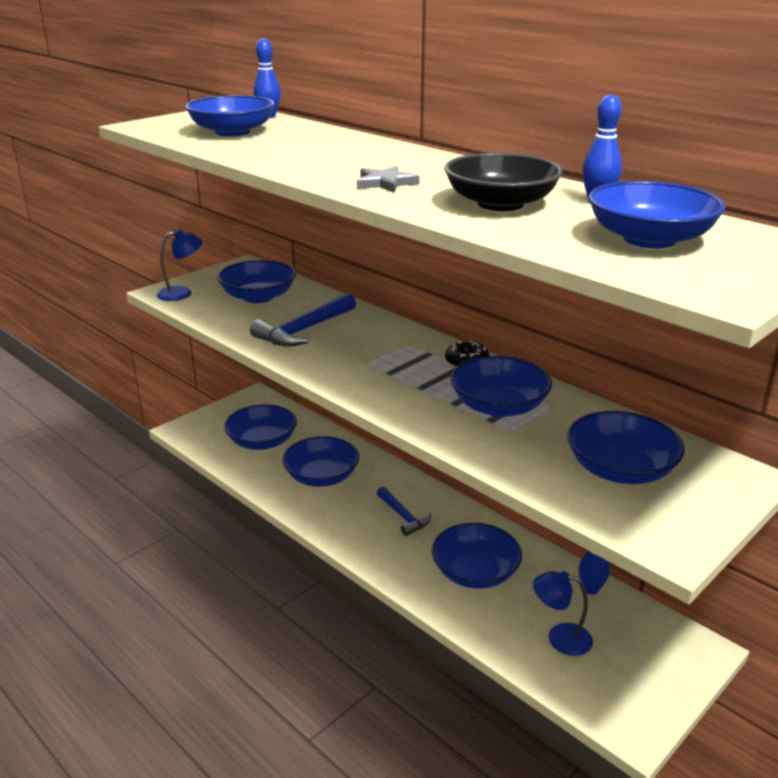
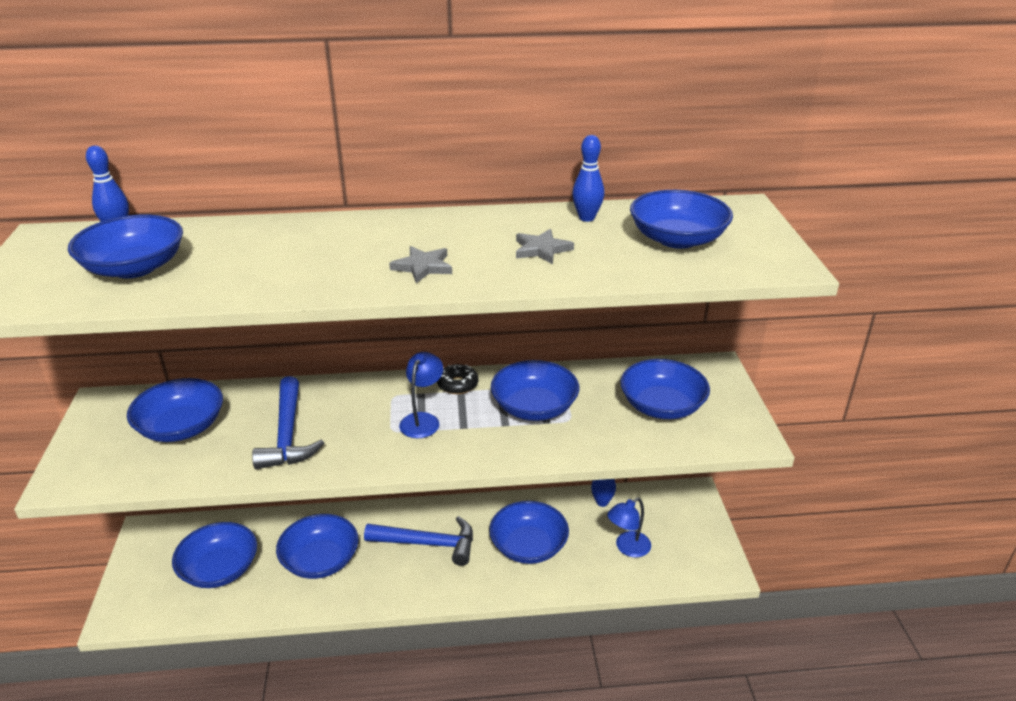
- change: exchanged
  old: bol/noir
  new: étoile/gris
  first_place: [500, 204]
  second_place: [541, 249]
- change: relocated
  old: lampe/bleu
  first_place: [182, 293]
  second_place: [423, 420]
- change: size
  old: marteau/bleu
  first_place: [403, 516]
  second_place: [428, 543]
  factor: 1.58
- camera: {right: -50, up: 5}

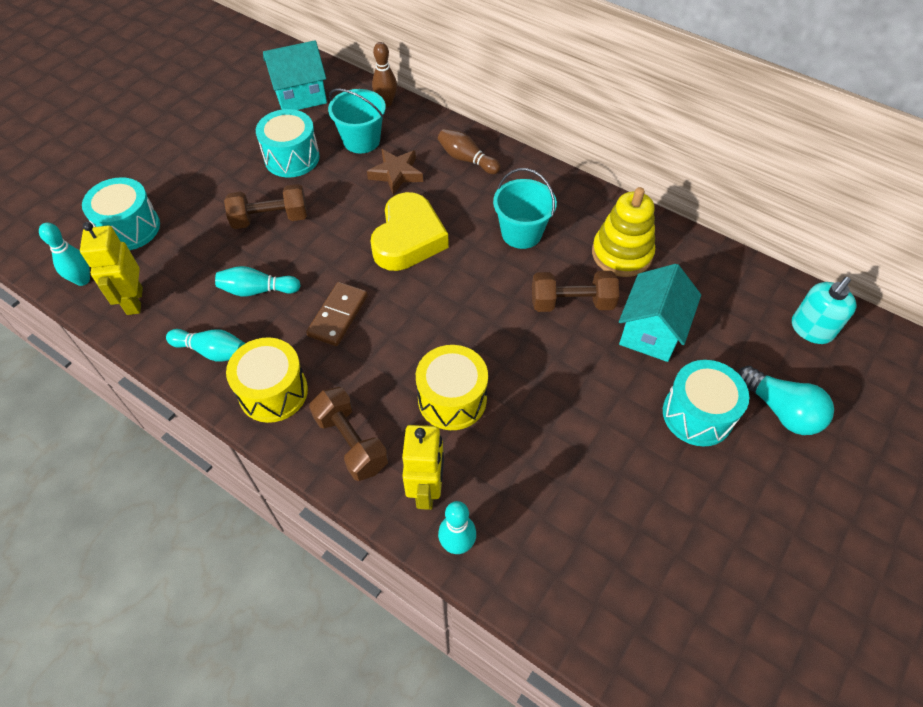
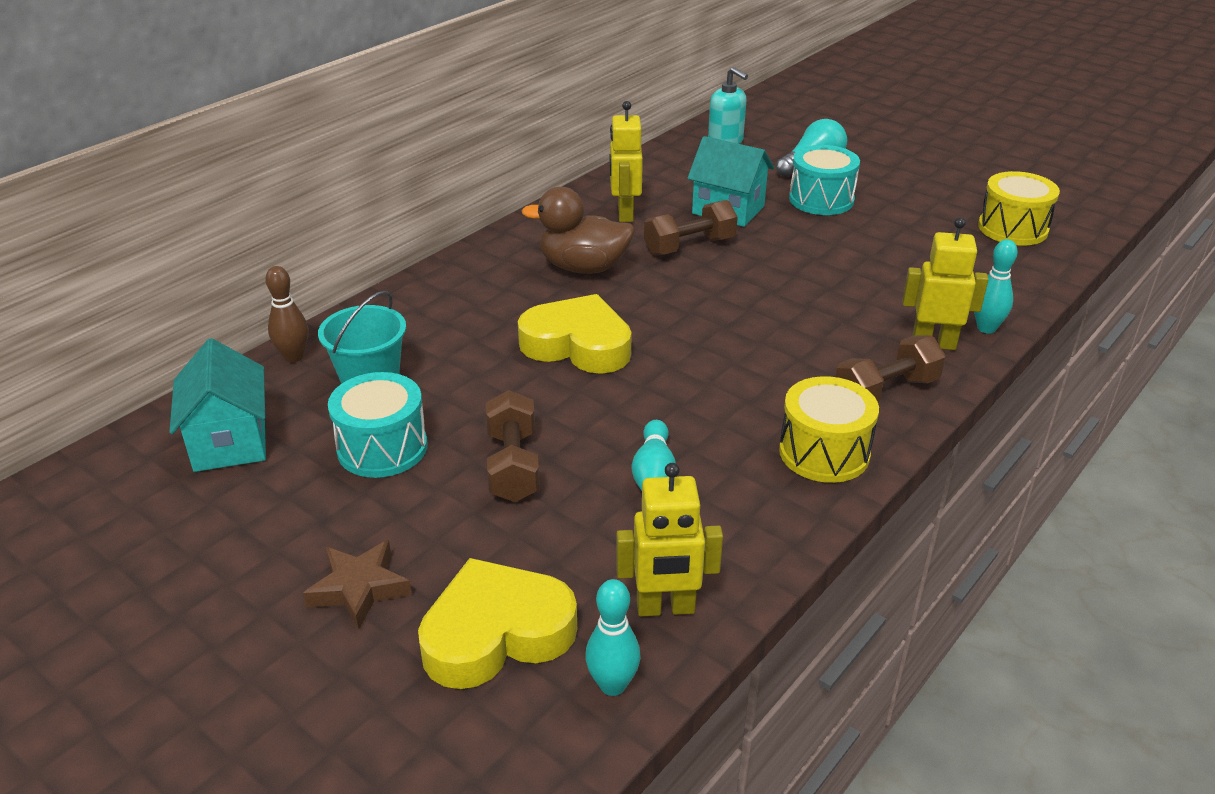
- change: missing
  old: quille/marron
  first_place: [466, 159]
- change: relocated
  old: étoile/marron
  first_place: [396, 174]
  second_place: [359, 588]
- change: exchanged
  old: seau/turquoise
  new: canard/marron
  first_place: [521, 233]
  second_place: [583, 267]
- change: exchanged
  old: tambour/turquoise
  new: cœur/jaune
  first_place: [130, 228]
  second_place: [496, 633]
- change: exchanged
  old: jouet à empiler/jaune
  new: robot/jaune
  first_place: [621, 254]
  second_place: [624, 214]
- change: spun
  old: haltère/marron
  first_place: [572, 303]
  second_place: [689, 246]
  degrees: 60
- change: missing
  old: domino/marron
  first_place: [338, 316]
- change: missing
  old: quille/turquoise
  first_place: [212, 351]
- change: relocated
  old: tambour/jaune
  first_place: [452, 399]
  second_place: [1012, 228]
- camera: {right: -85, up: -20}

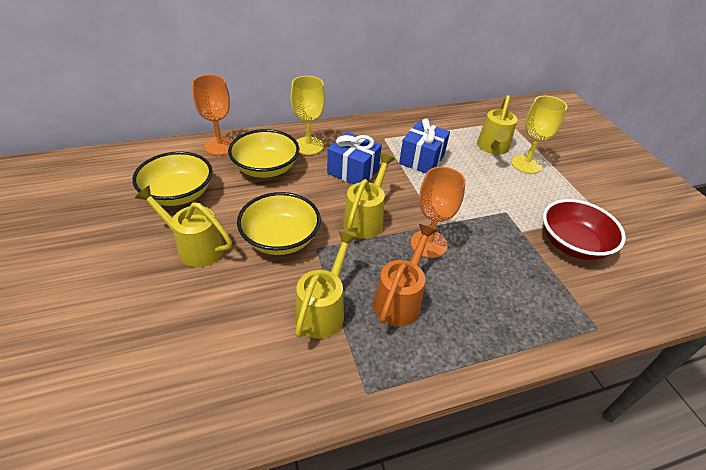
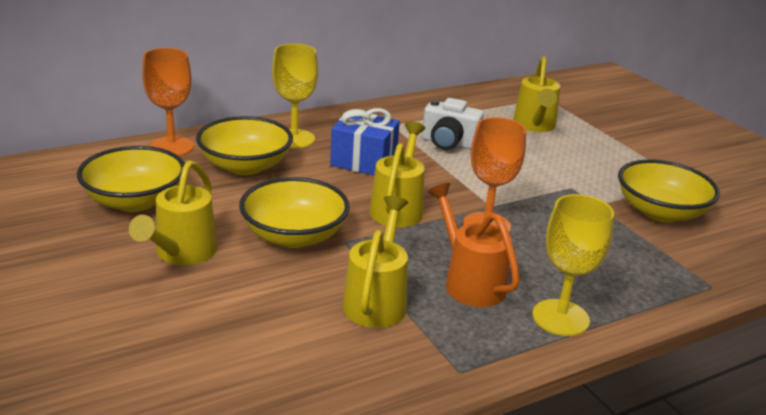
- change: relocated
  old: verre à pied/jaune
  first_place: [526, 164]
  second_place: [560, 318]
- change: exchanged
  old: cadeau/bleu
  new: appareil photo/blanc
  first_place: [422, 160]
  second_place: [449, 143]
- change: spun
  old: arrosoir/jaune
  first_place: [195, 247]
  second_place: [182, 254]
  degrees: -90
- change: colour
  old: bol/rouge
  new: bol/jaune
  first_place: [572, 244]
  second_place: [660, 212]
- change: spun
  old: arrosoir/orange
  first_place: [400, 300]
  second_place: [469, 282]
  degrees: -45
- camera: {right: -10, up: -15}

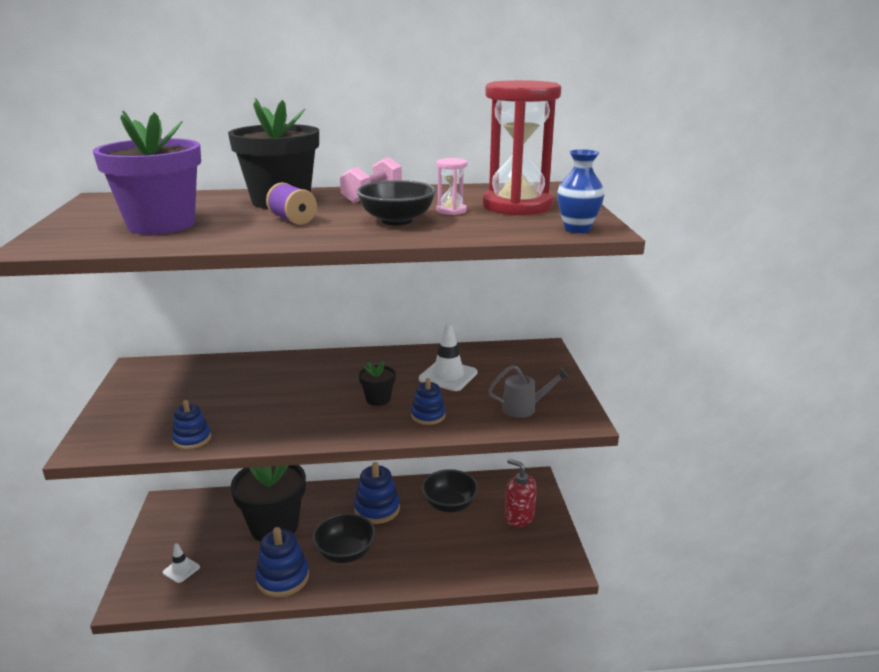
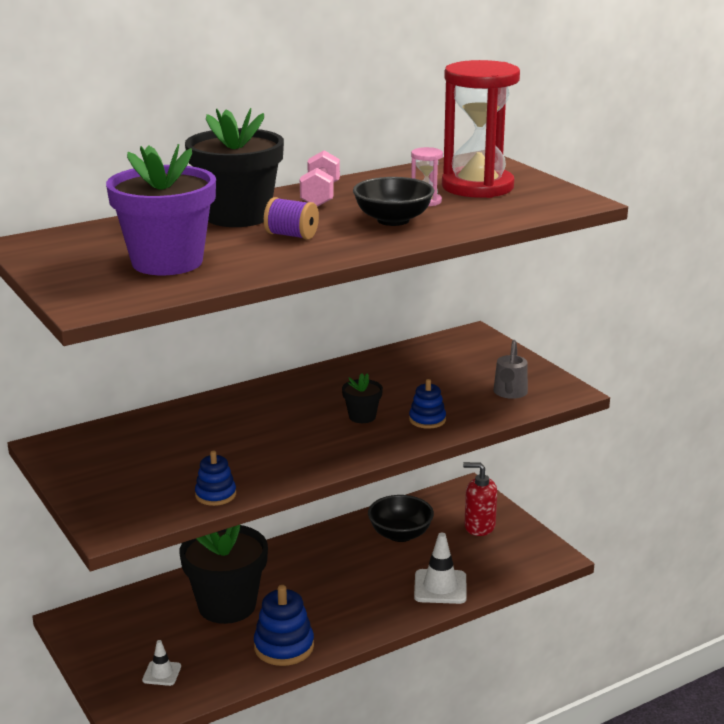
- change: missing
  old: vase/bleu
  first_place: [577, 229]
- change: relocated
  old: cône de chantier/blanc
  first_place: [448, 376]
  second_place: [440, 587]
- change: spun
  old: arrosoir/gris
  first_place: [524, 408]
  second_place: [509, 393]
  degrees: 135
- change: missing
  old: jouet à empiler/bleu
  first_place: [377, 509]
- change: missing
  old: bol/noir
  first_place: [345, 553]
- camera: {right: -25, up: 0}

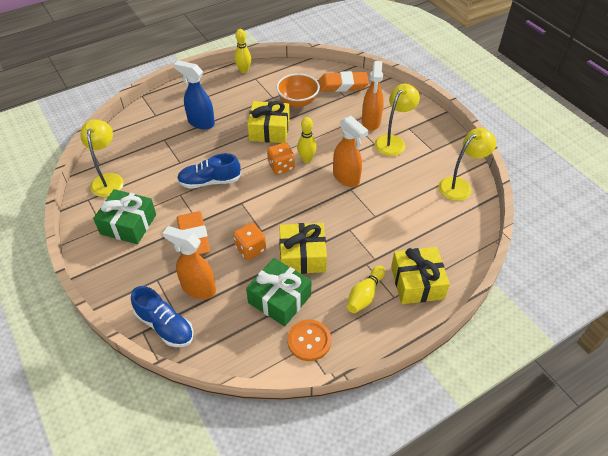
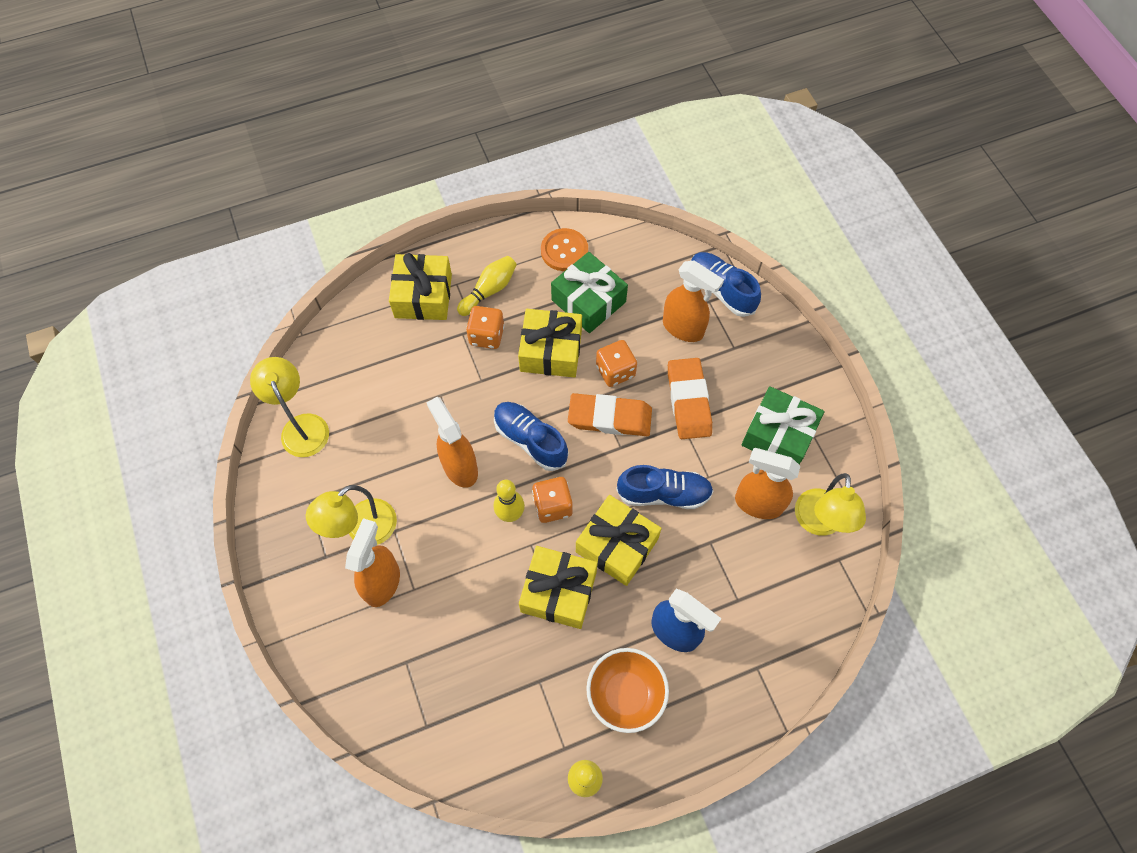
- change: relocated
  old: gomme/orange
  first_place: [343, 85]
  second_place: [609, 417]
- change: relocated
  old: bol/orange
  first_place: [298, 102]
  second_place: [625, 694]
- change: spun
  old: lampe/jaune
  first_place: [460, 185]
  second_place: [301, 426]
  degrees: 90
- change: appeared
  new: dé/orange
  second_place: [486, 335]
- change: appeared
  new: chaussure/bleu
  second_place: [530, 440]
- change: appeared
  new: vaporisateur/orange
  second_place: [757, 503]
- change: appeared
  new: cadeau/jaune
  second_place: [616, 545]
- camera: {right: -170, up: 15}

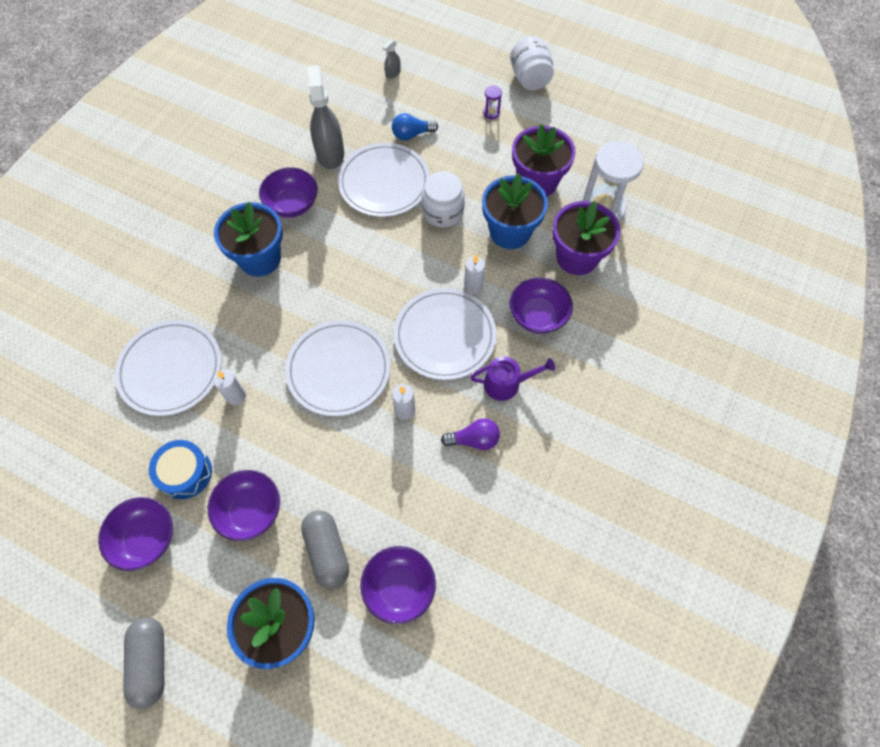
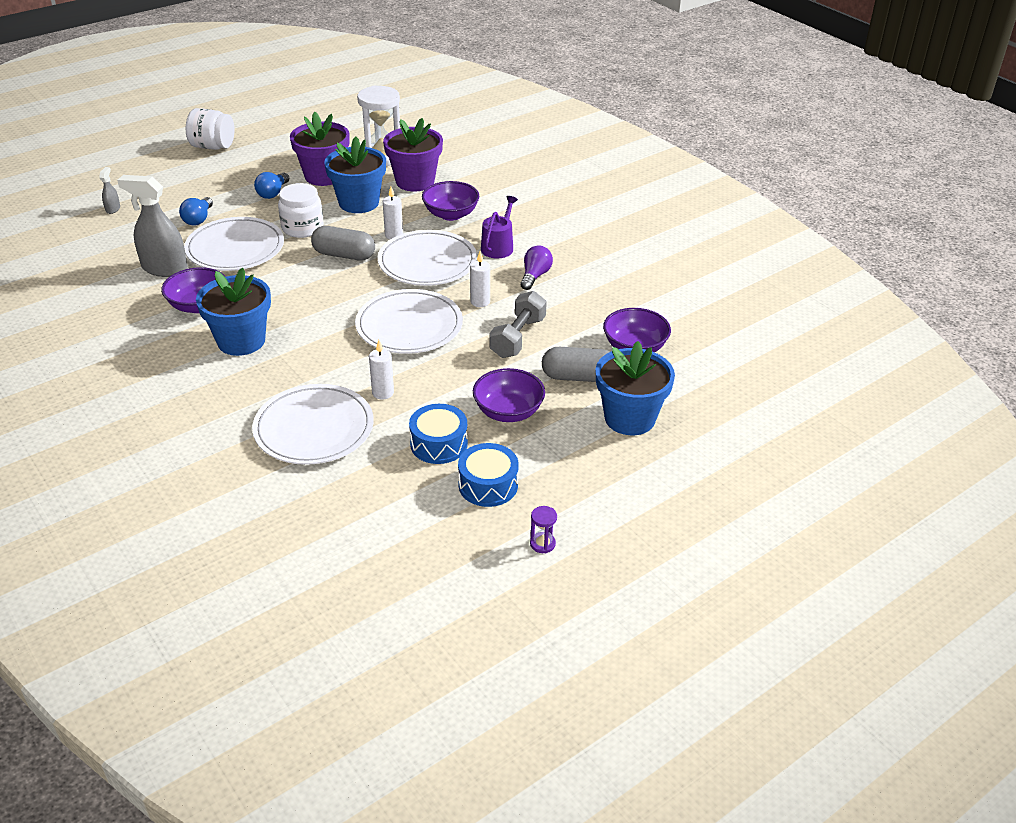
- change: spun
  old: vaporisateur/gris
  first_place: [393, 73]
  second_place: [113, 209]
  degrees: -150
- change: relocated
  old: sablier/violet
  first_place: [491, 113]
  second_place: [542, 544]
- change: exchanged
  old: bol/violet
  new: tambour/bleu
  first_place: [146, 538]
  second_place: [488, 485]
- change: relocated
  old: gélule/gris
  first_place: [151, 662]
  second_place: [344, 255]
- change: appeared
  new: ampoule/bleu
  second_place: [273, 193]
- change: appeared
  new: haltère/gris
  second_place: [517, 337]
- camera: {right: -65, up: -25}

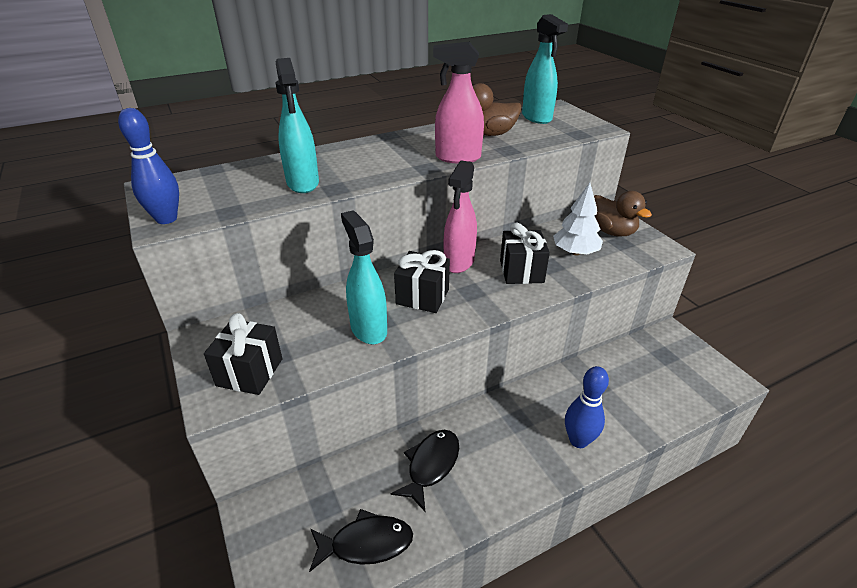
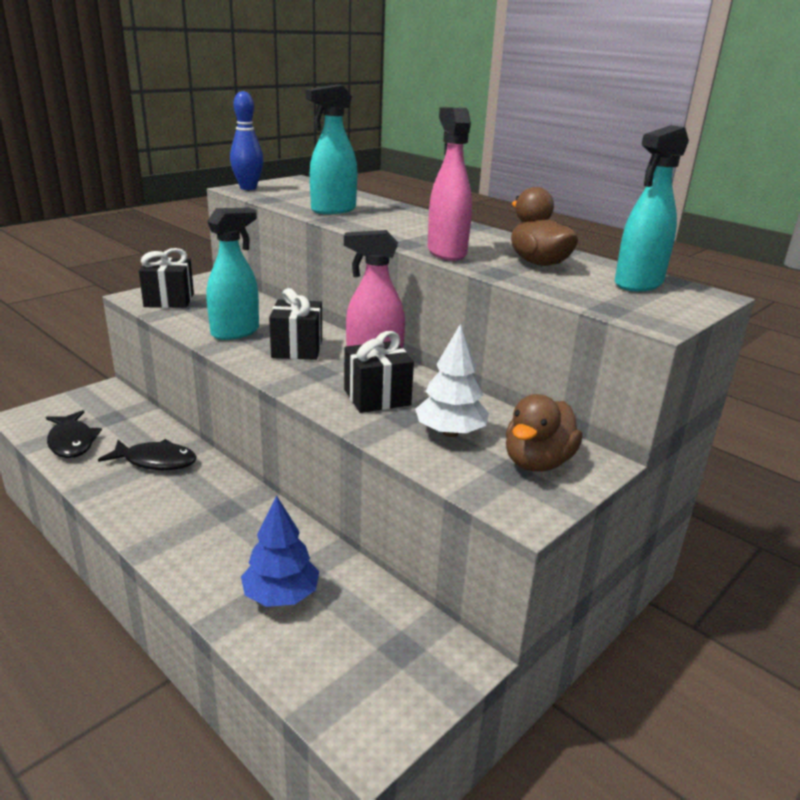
- change: missing
  old: quille/bleu
  first_place: [578, 440]
- change: appeared
  new: arbre/bleu
  second_place: [281, 595]
- camera: {right: 70, up: -10}

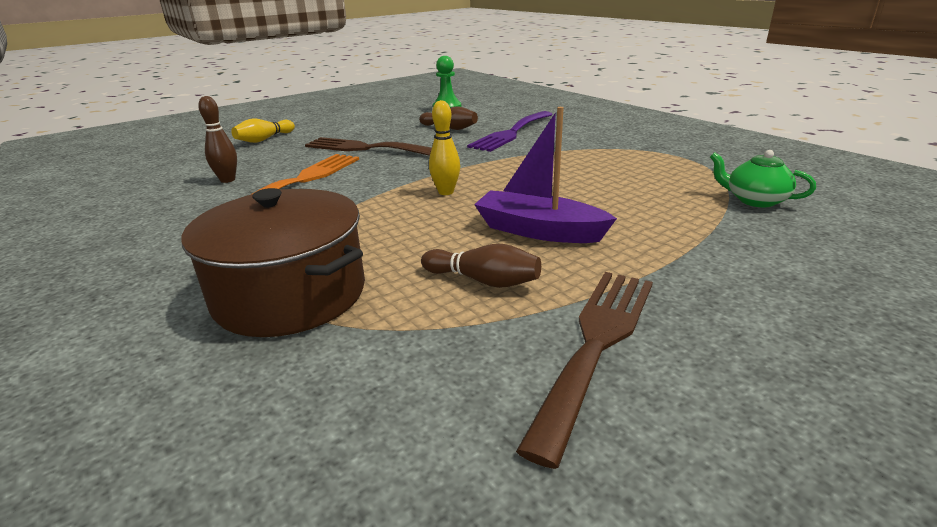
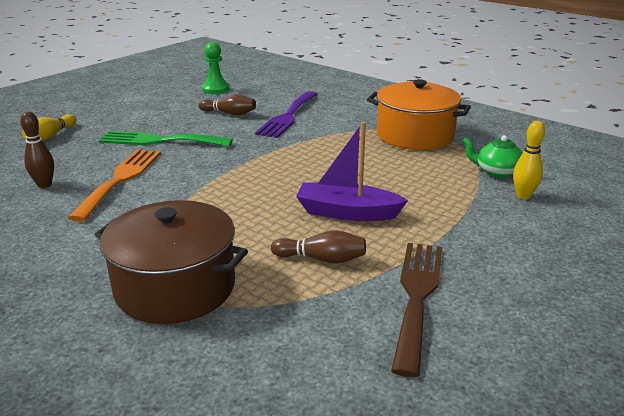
- change: relocated
  old: quille/jaune
  first_place: [446, 192]
  second_place: [523, 196]
- change: colour
  old: fourchette/marron
  new: fourchette/vert
  first_place: [365, 148]
  second_place: [160, 141]
- change: appeared
  new: marmite/orange
  second_place: [415, 135]
- camera: {right: -15, up: 0}

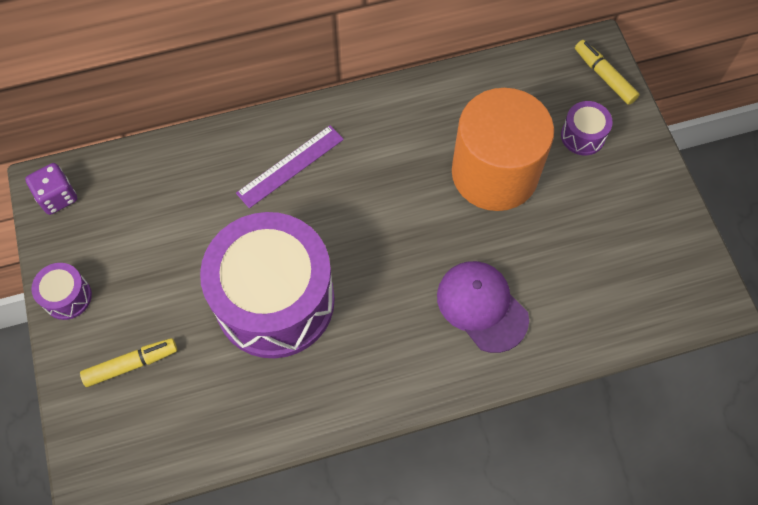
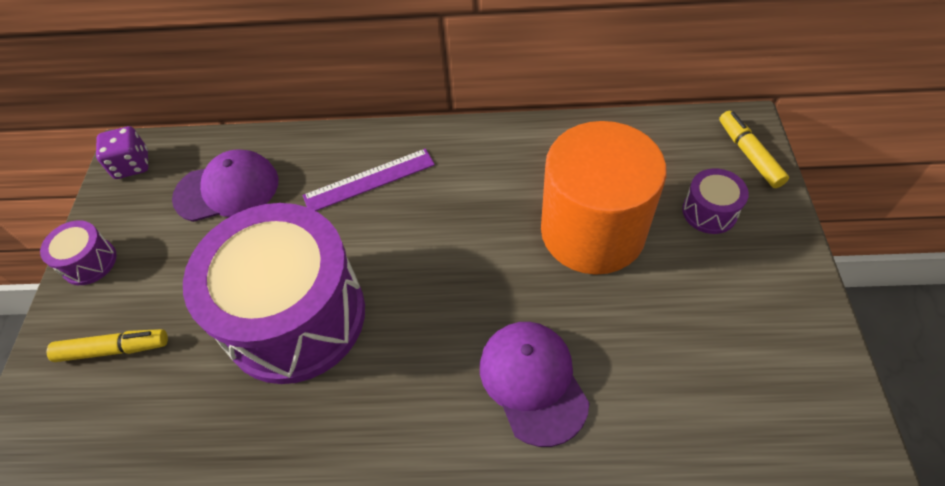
- change: appeared
  new: casquette/violet
  second_place: [227, 189]
- camera: {right: 20, up: -10}

